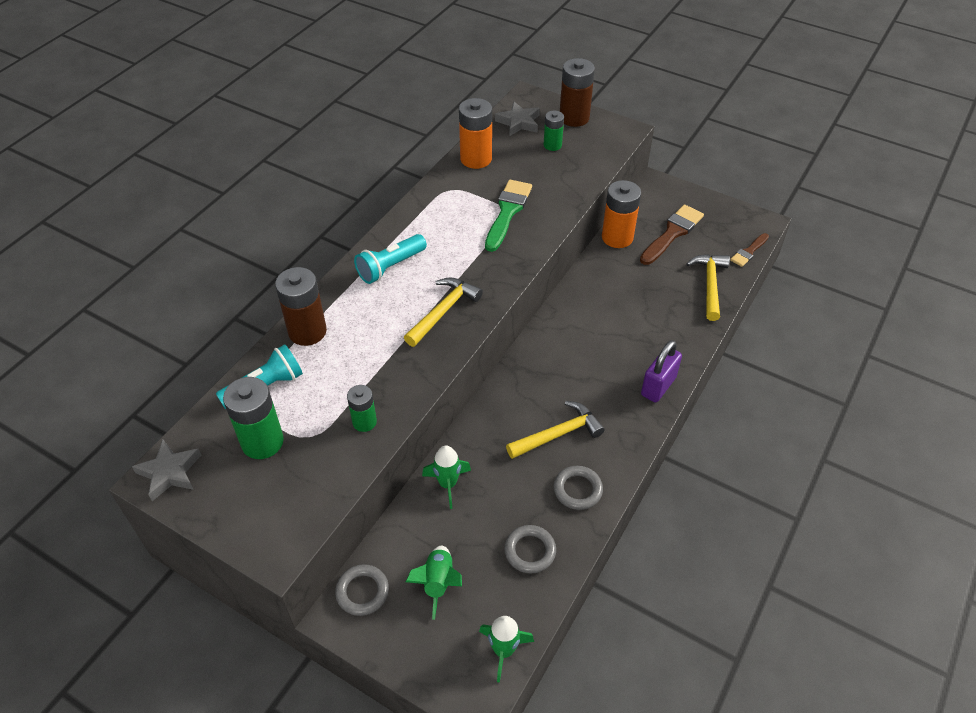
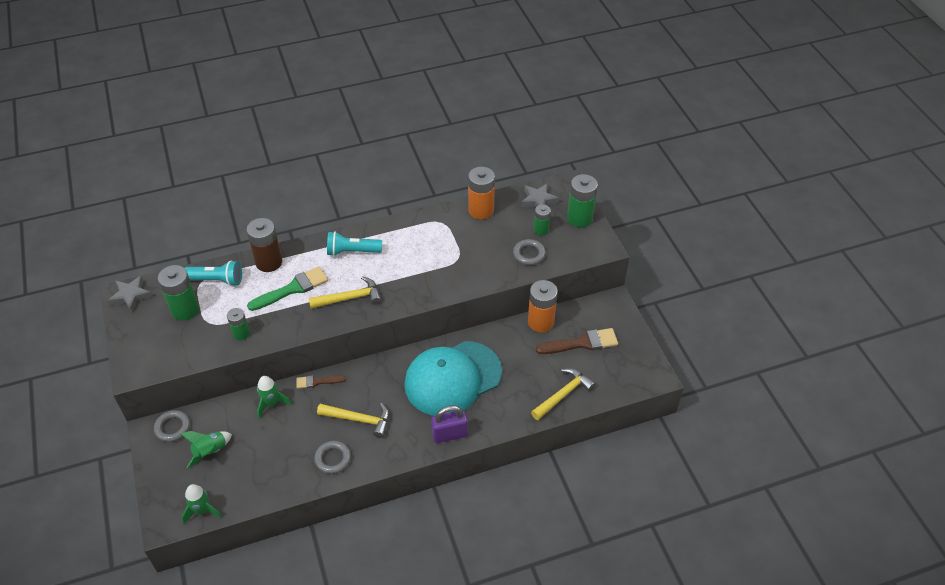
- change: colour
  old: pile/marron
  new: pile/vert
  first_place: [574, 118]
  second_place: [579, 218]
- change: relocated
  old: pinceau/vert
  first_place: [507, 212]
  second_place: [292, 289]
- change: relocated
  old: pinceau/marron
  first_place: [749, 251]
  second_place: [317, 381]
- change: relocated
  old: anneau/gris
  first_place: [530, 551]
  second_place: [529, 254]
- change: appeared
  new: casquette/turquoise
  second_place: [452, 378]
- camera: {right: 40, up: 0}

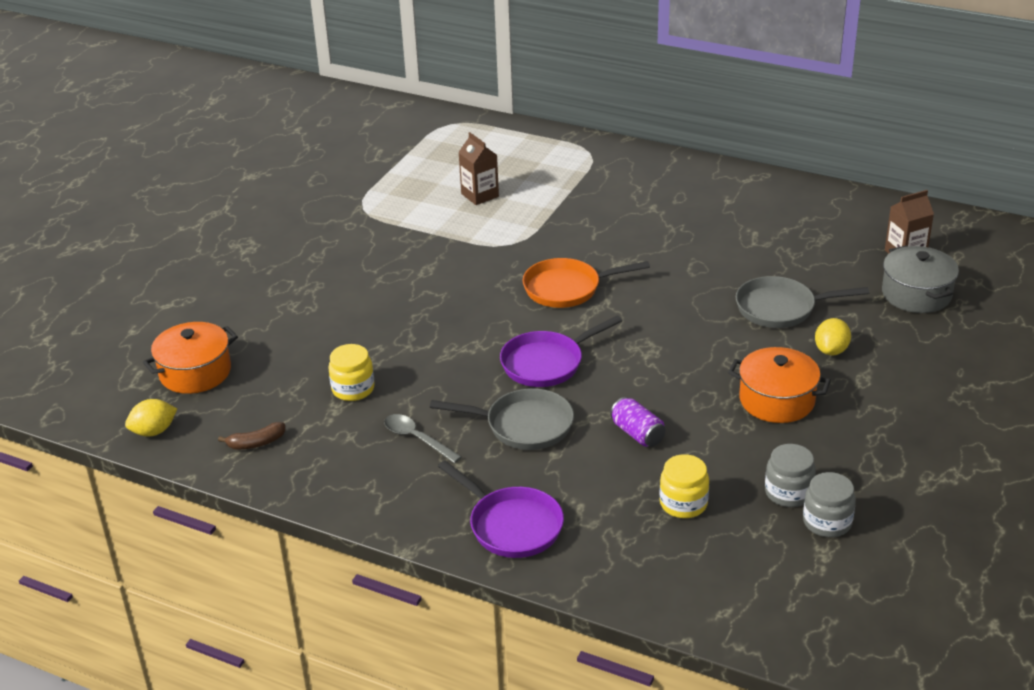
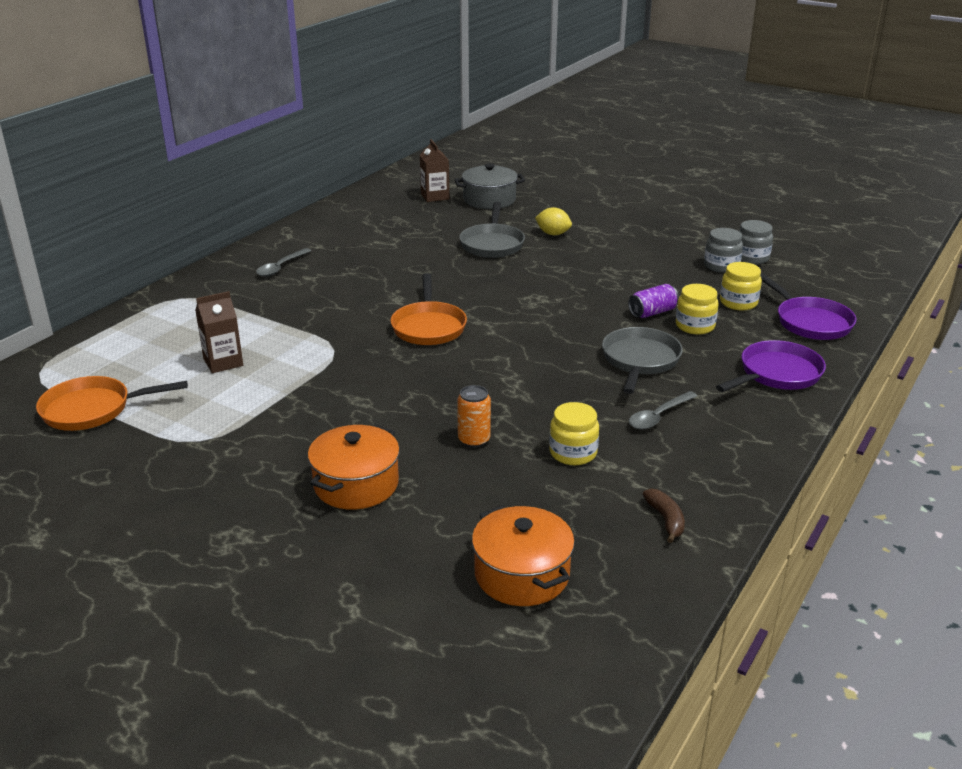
- change: relocated
  old: poêle/violet
  first_place: [546, 363]
  second_place: [810, 322]
- change: relocated
  old: marmite/orange
  first_place: [777, 400]
  second_place: [356, 484]
- change: missing
  old: citron/jaune
  first_place: [154, 431]
- change: appeared
  new: cuillère/gris
  second_place: [280, 267]
- change: appeared
  new: bocal/jaune
  second_place: [695, 326]
- change: appeared
  new: poêle/orange
  second_place: [92, 409]
- change: appeared
  new: canette/orange
  second_place: [474, 440]
- camera: {right: -85, up: -5}

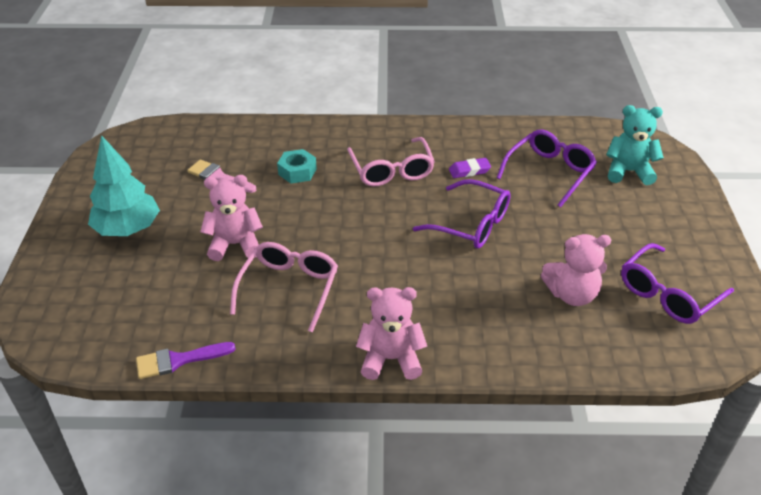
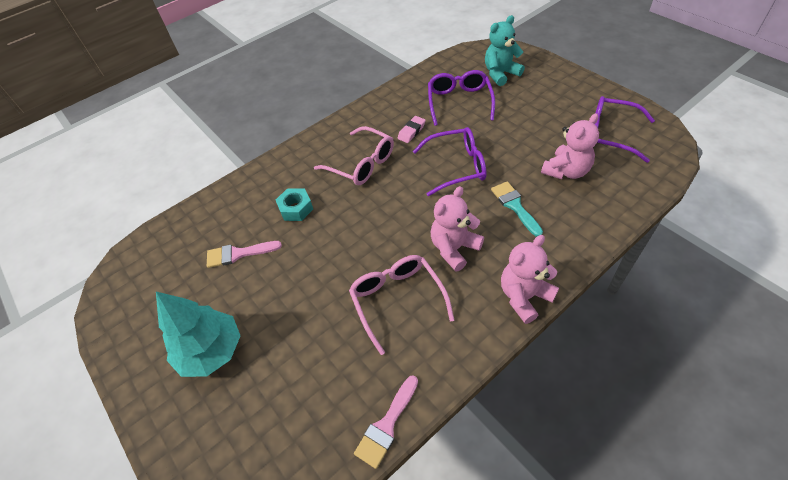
- change: colour
  old: gomme/violet
  new: gomme/rose
  first_place: [469, 171]
  second_place: [411, 131]
- change: relocated
  old: ours en peluche/rose
  first_place: [235, 244]
  second_place: [454, 248]
- change: spun
  old: lunettes/violet
  first_place: [668, 294]
  second_place: [610, 134]
  degrees: 105
- change: colour
  old: pinceau/violet
  new: pinceau/rose
  first_place: [178, 360]
  second_place: [386, 425]
- change: appeared
  new: pinceau/turquoise
  second_place: [515, 206]
- camera: {right: -35, up: 10}

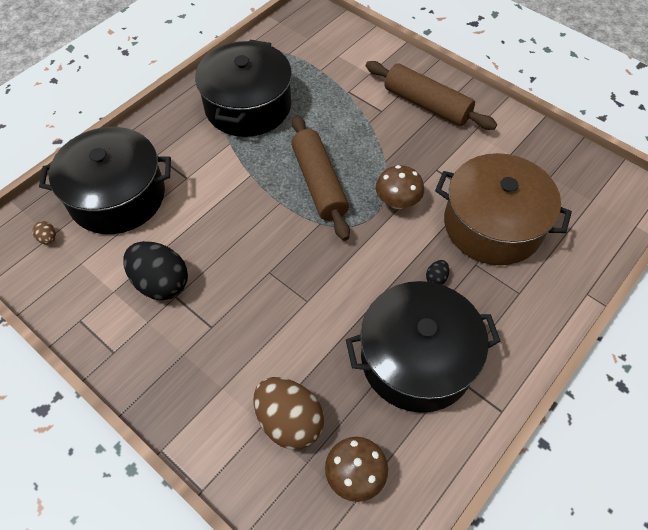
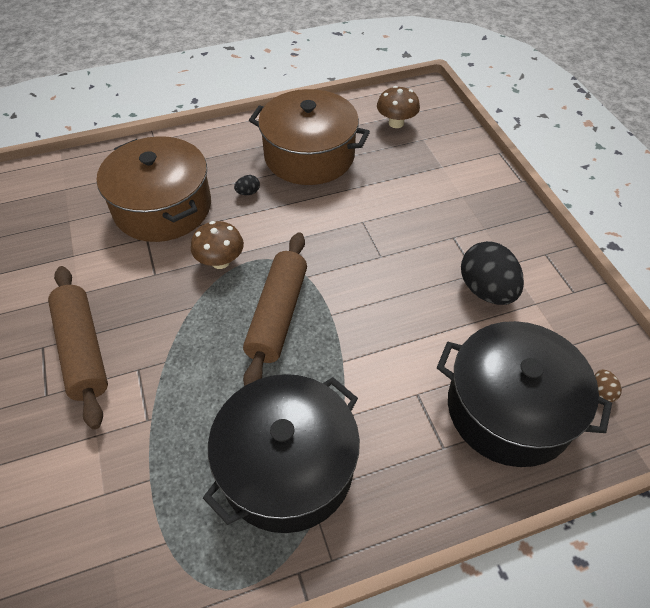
- change: colour
  old: marmite/noir
  new: marmite/marron
  first_place: [417, 359]
  second_place: [309, 155]
- change: missing
  old: œuf/marron
  first_place: [289, 421]
- camera: {right: -150, up: -5}

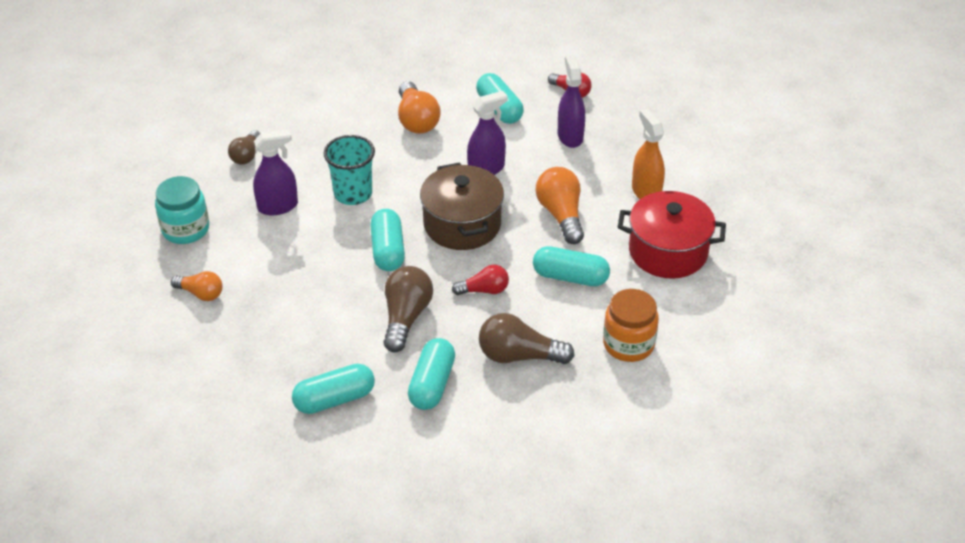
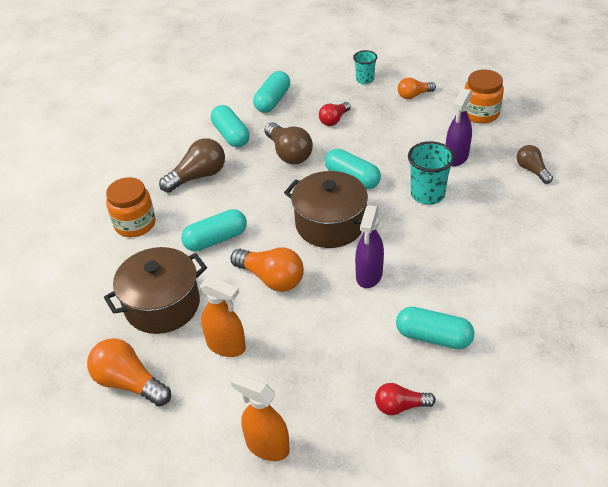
- change: missing
  old: vaporisateur/violet
  first_place: [570, 136]
- change: relocated
  old: ampoule/orange
  first_place: [416, 120]
  second_place: [129, 383]
- change: colour
  old: bocal/turquoise
  new: bocal/orange
  first_place: [185, 229]
  second_place: [480, 113]
- change: colour
  old: marmite/rouge
  new: marmite/marron
  first_place: [668, 251]
  second_place: [162, 305]
- change: relocated
  old: ampoule/rouge
  first_place: [484, 290]
  second_place: [334, 120]
- change: appeared
  new: gobelet/turquoise
  second_place: [365, 79]
- change: appeared
  new: vaporisateur/orange
  second_place: [267, 446]
- camera: {right: 140, up: 0}

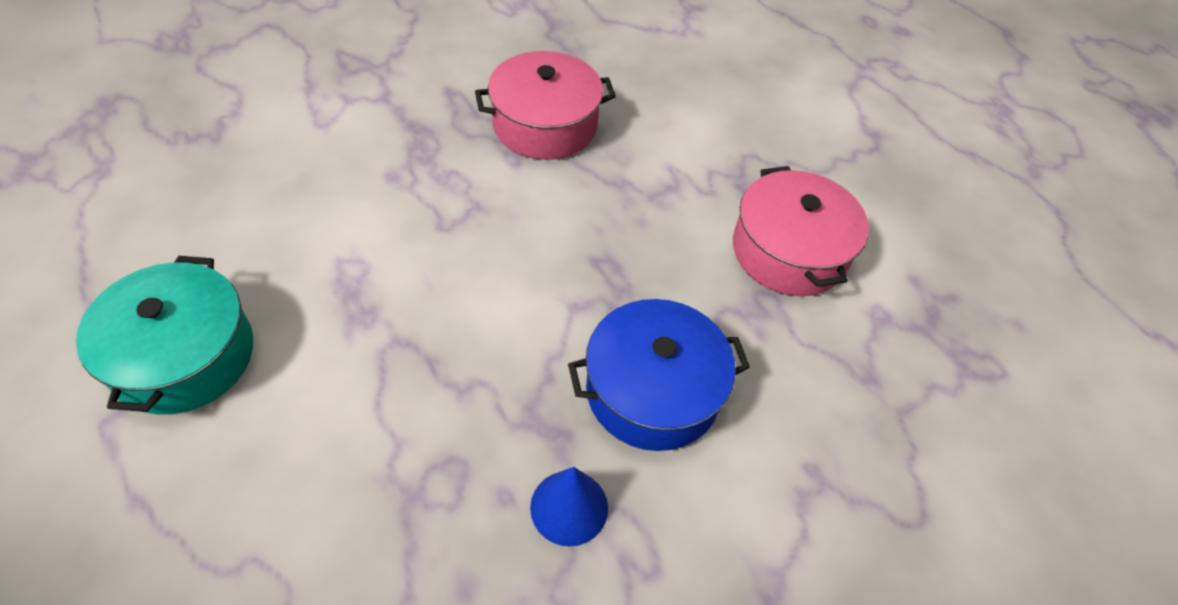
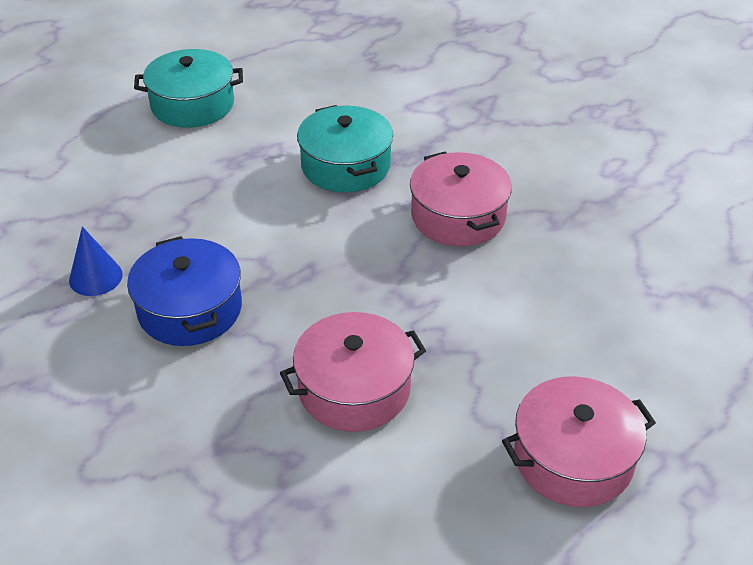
- change: appeared
  new: marmite/turquoise
  second_place: [345, 165]
- change: appeared
  new: marmite/rose
  second_place: [573, 458]
- camera: {right: 85, up: -10}

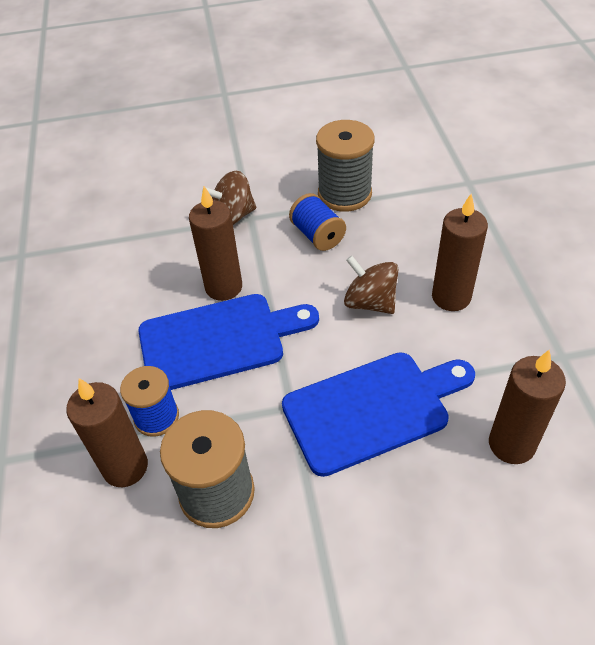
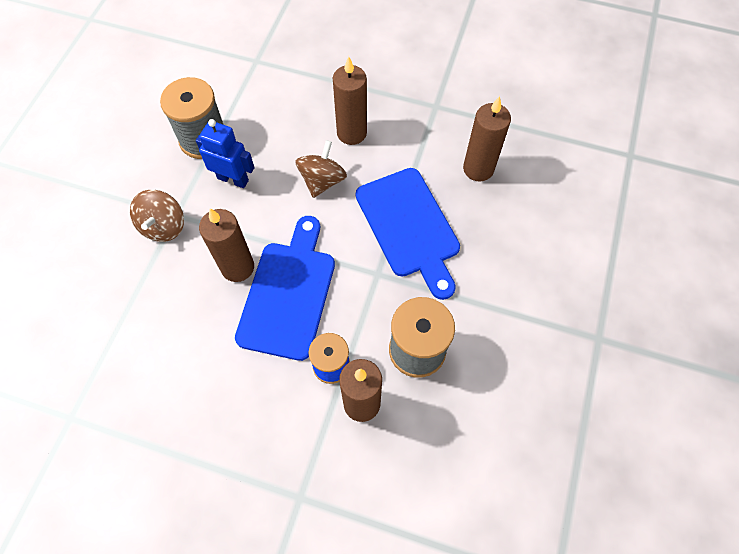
- change: exchanged
  old: bobine/bleu
  new: robot/bleu
  first_place: [317, 235]
  second_place: [233, 179]
- change: spun
  old: toupie/marron
  first_place: [370, 302]
  second_place: [322, 181]
  degrees: 135
- change: spun
  old: planche à découper/bleu
  first_place: [372, 409]
  second_place: [409, 227]
  degrees: 150
- camera: {right: -65, up: 15}

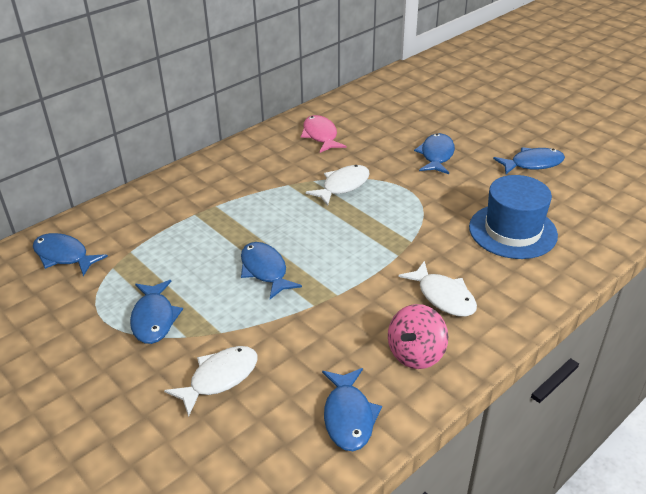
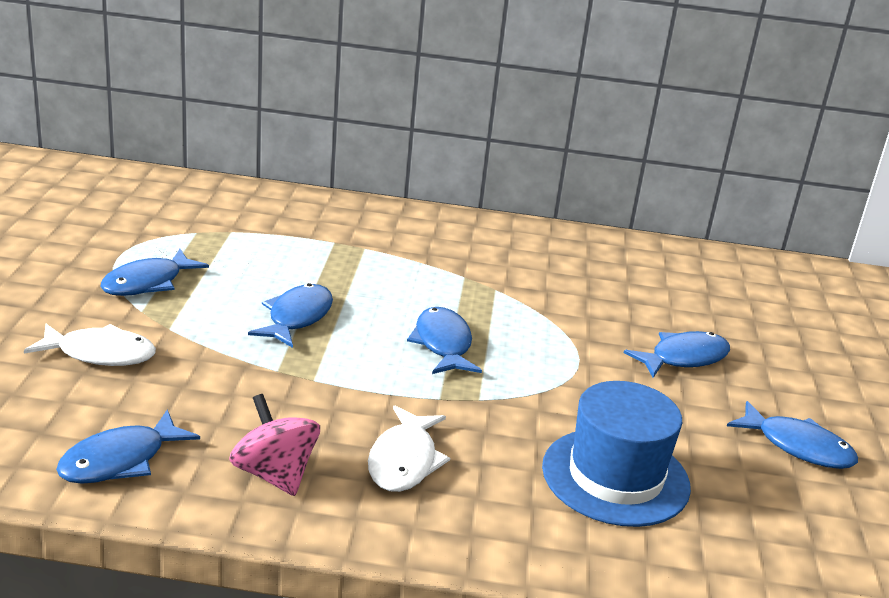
- change: missing
  old: poisson/rose
  first_place: [320, 135]
- change: missing
  old: poisson/blanc
  first_place: [343, 186]
- change: relocated
  old: poisson/bleu
  first_place: [64, 256]
  second_place: [443, 344]
- change: spun
  old: toupie/rose
  first_place: [416, 353]
  second_place: [274, 474]
  degrees: 60
- camera: {right: 45, up: -10}

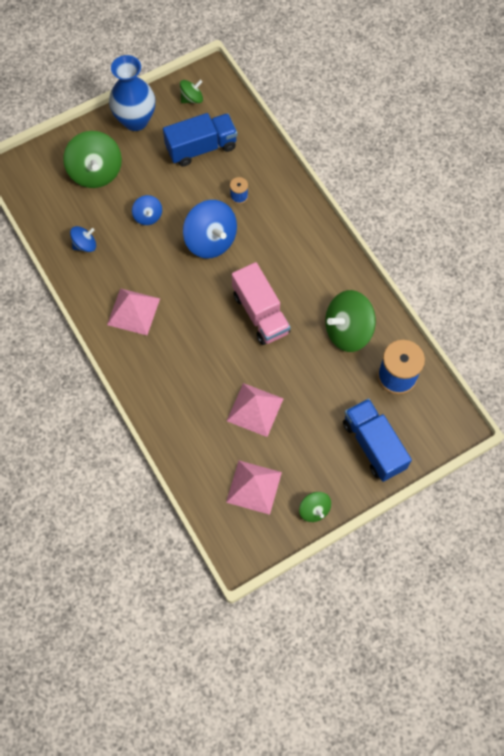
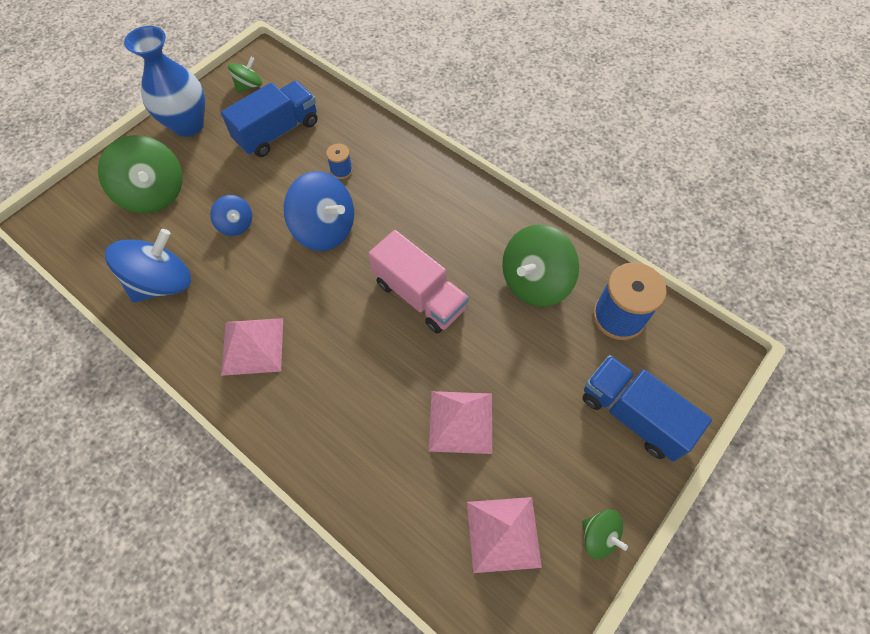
- change: size
  old: toupie/bleu
  first_place: [85, 245]
  second_place: [162, 282]
  factor: 1.89
- camera: {right: -20, up: -5}

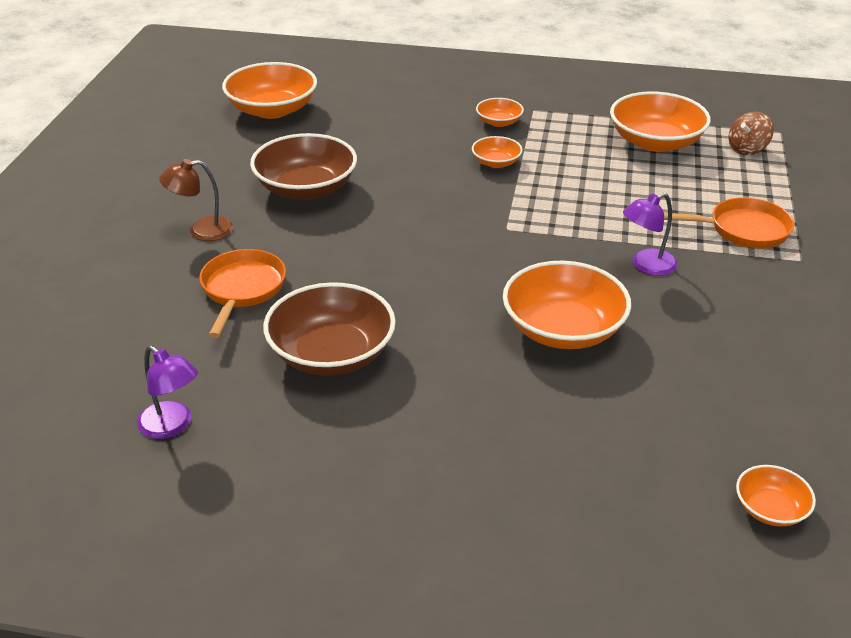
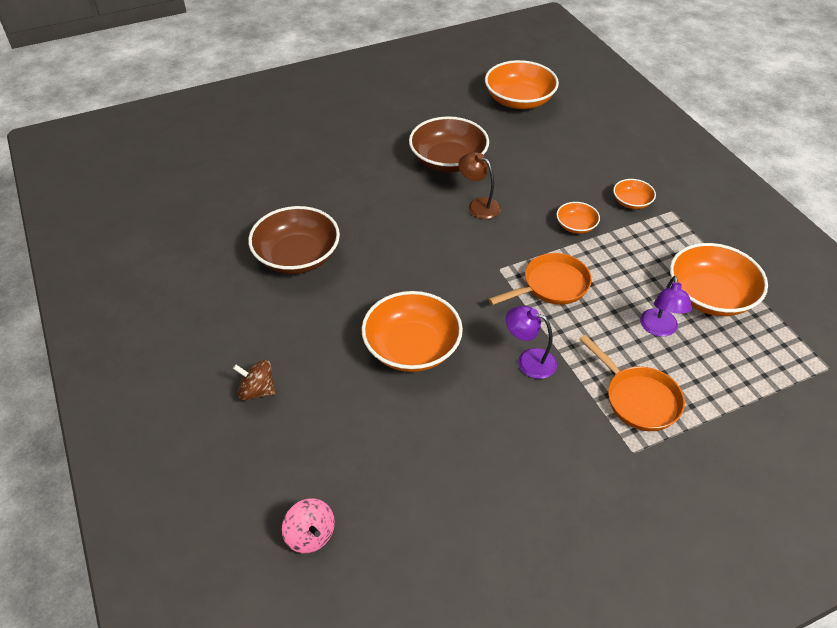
- change: relocated
  old: toupie/marron
  first_place: [747, 149]
  second_place: [257, 391]
- change: relocated
  old: lampe/marron
  first_place: [201, 230]
  second_place: [478, 205]
- change: relocated
  old: poêle/orange
  first_place: [242, 290]
  second_place: [551, 286]
- change: relocated
  old: lampe/violet
  first_place: [172, 426]
  second_place: [659, 329]
- change: exchanged
  old: bol/orange
  new: toupie/rose
  first_place: [770, 509]
  second_place: [310, 535]
- camera: {right: 55, up: 10}

